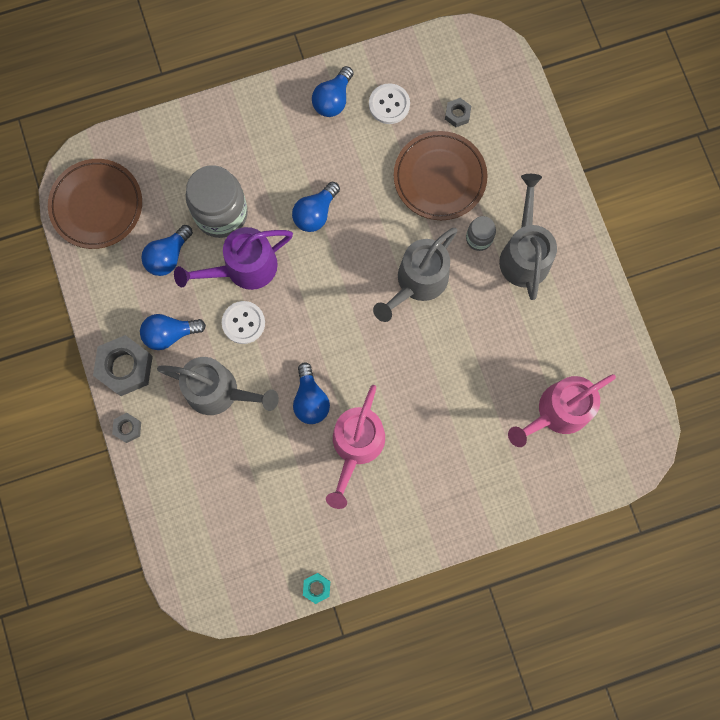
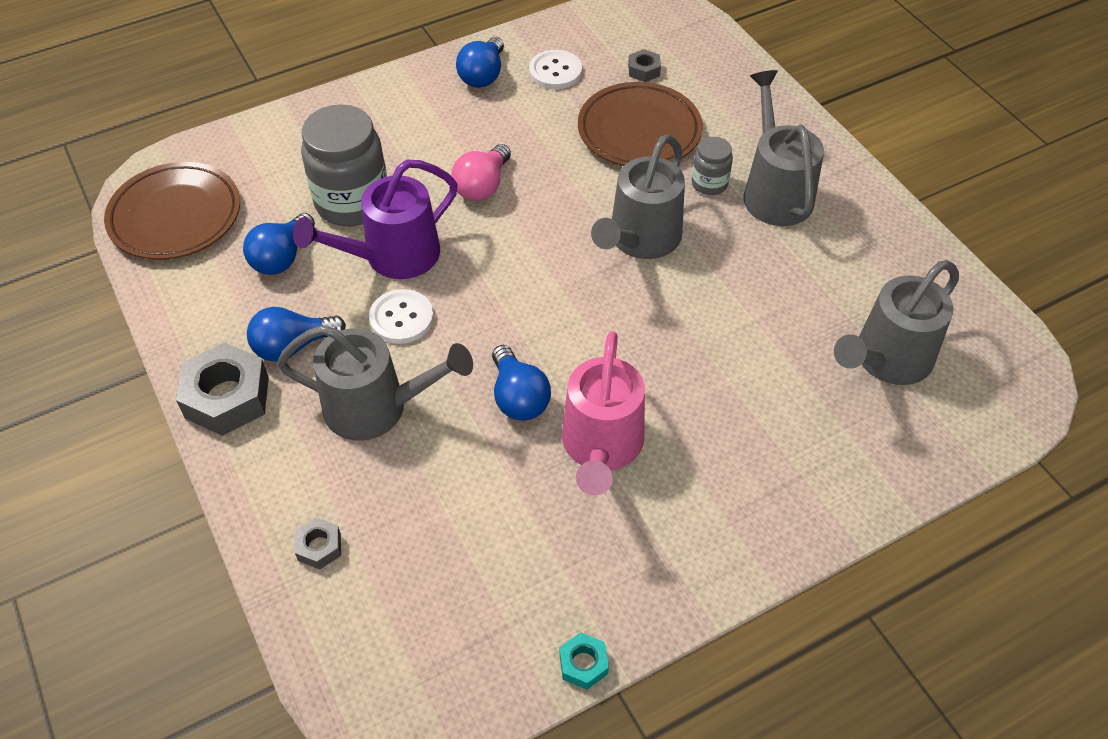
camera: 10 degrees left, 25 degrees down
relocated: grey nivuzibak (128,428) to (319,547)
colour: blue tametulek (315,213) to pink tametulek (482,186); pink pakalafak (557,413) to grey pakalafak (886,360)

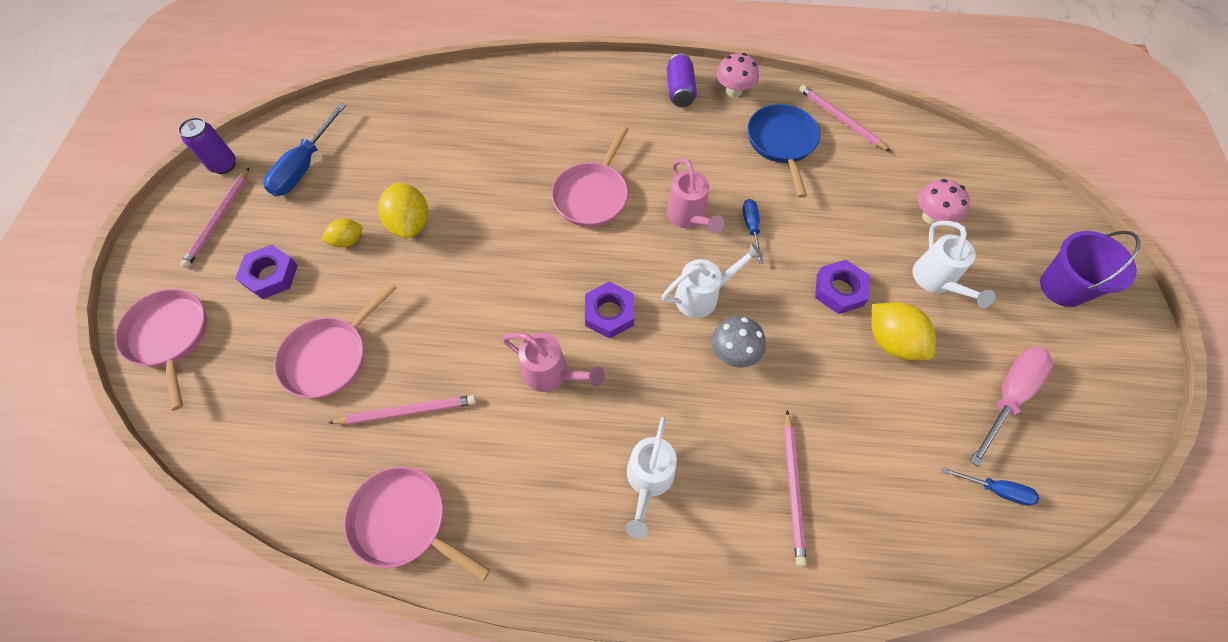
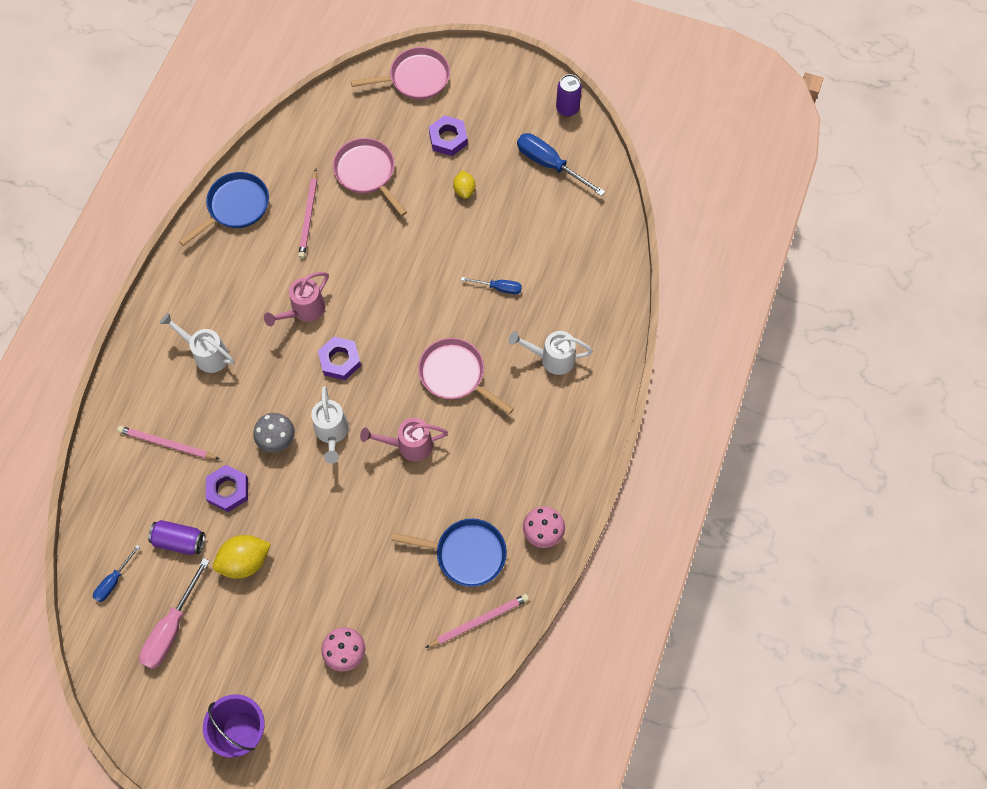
camera: 105 degrees right, 5 degrees up
missing: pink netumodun (218,220); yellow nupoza (410,223)
relocated: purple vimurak (680,90) to (179,541); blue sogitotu (751,228) to (498,288); purple nivuzibak (839,290) to (228,490); white pakalafak (936,281) to (552,358)
colour: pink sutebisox (404,521) to blue sutebisox (235,207)
spun: pink sogitotu (1007,396) = (171,628) 60 degrees clockwise

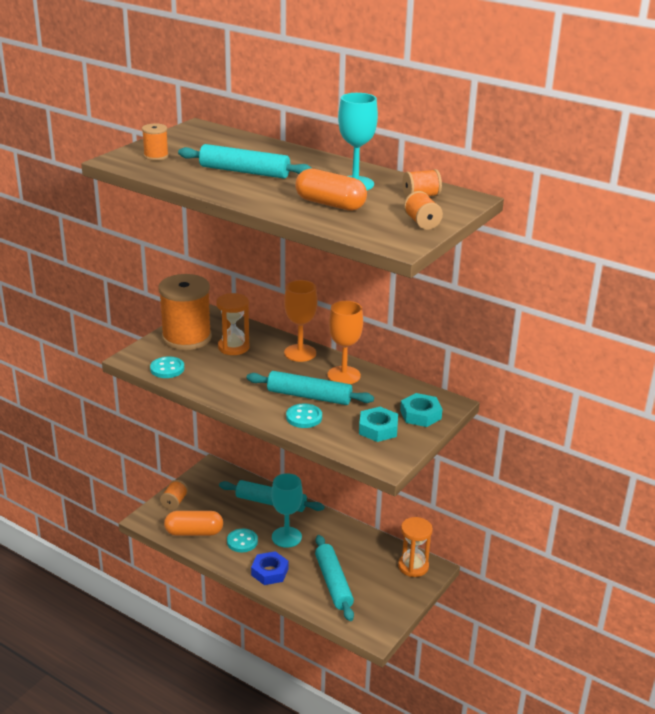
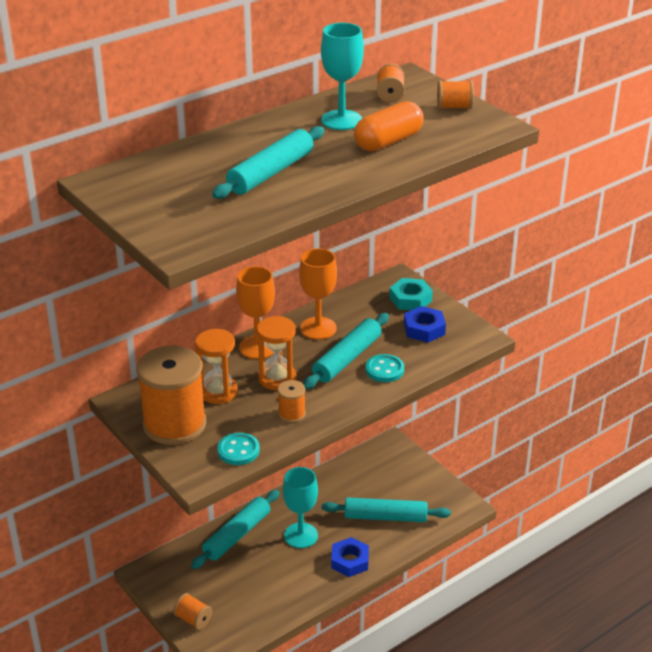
camera: 70 degrees left, 5 degrees up
missing: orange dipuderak (194,532); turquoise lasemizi (242,541)
relocated: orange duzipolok (156,156) to (292,414); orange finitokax (413,566) to (277,378)
colour: turquoise nivuzibak (378,429) to blue nivuzibak (424,329)

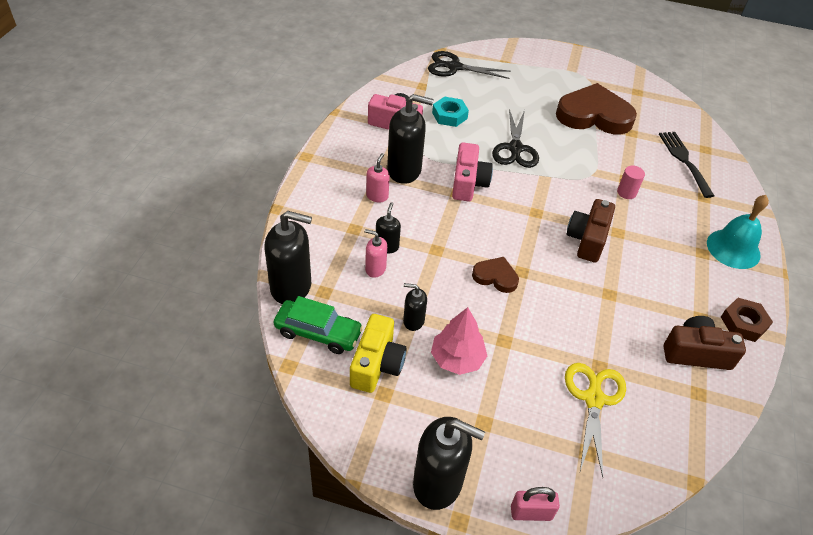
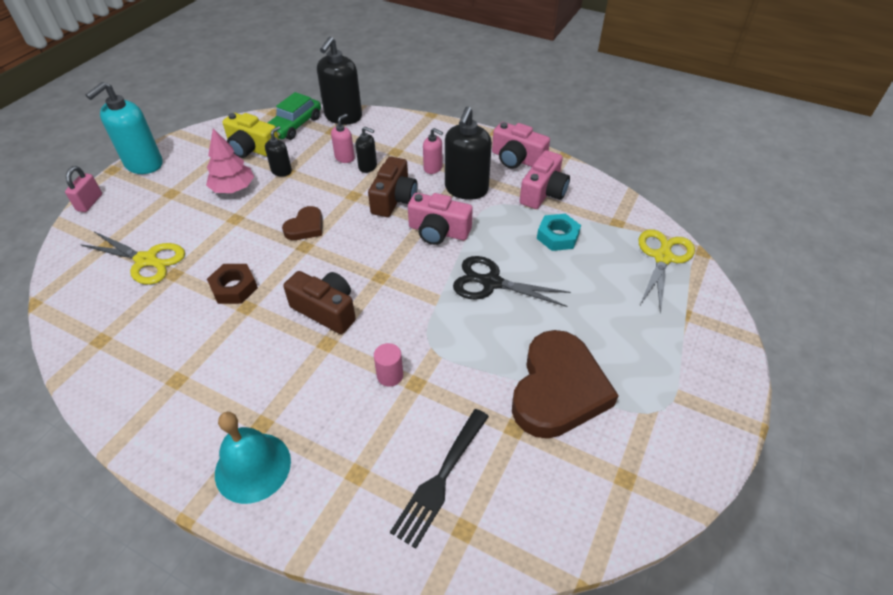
camera: 105 degrees right, 0 degrees up
appeared: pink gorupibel (517,159)
relocated: brown gorupibel (696,353) to (394,199); brown nivuzibak (743,323) to (234,288)
colour: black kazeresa (438,483) to turquoise kazeresa (143,164); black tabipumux (454,67) to yellow tabipumux (662,258)
spun: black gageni (684,160) = (440,480) 120 degrees clockwise

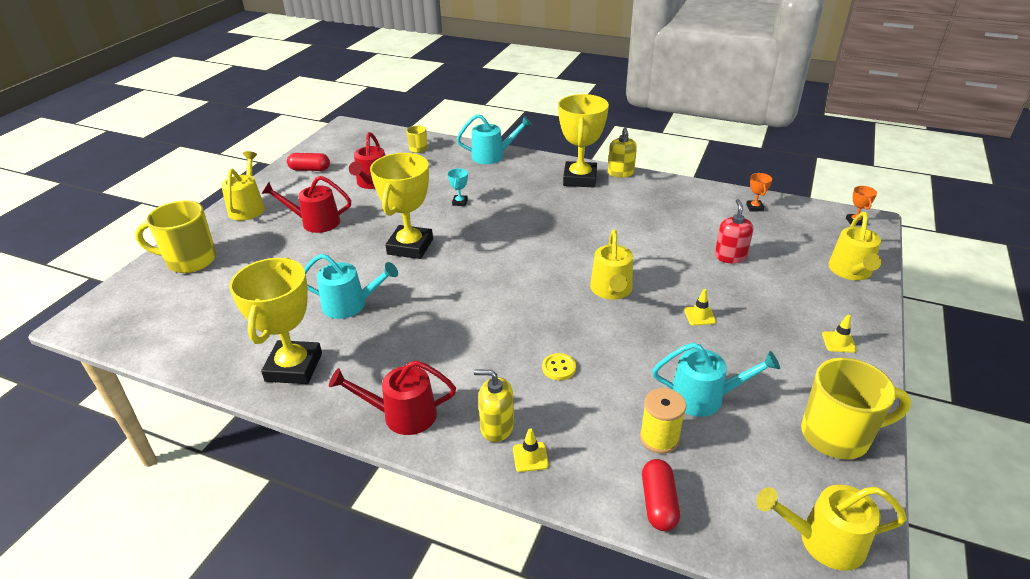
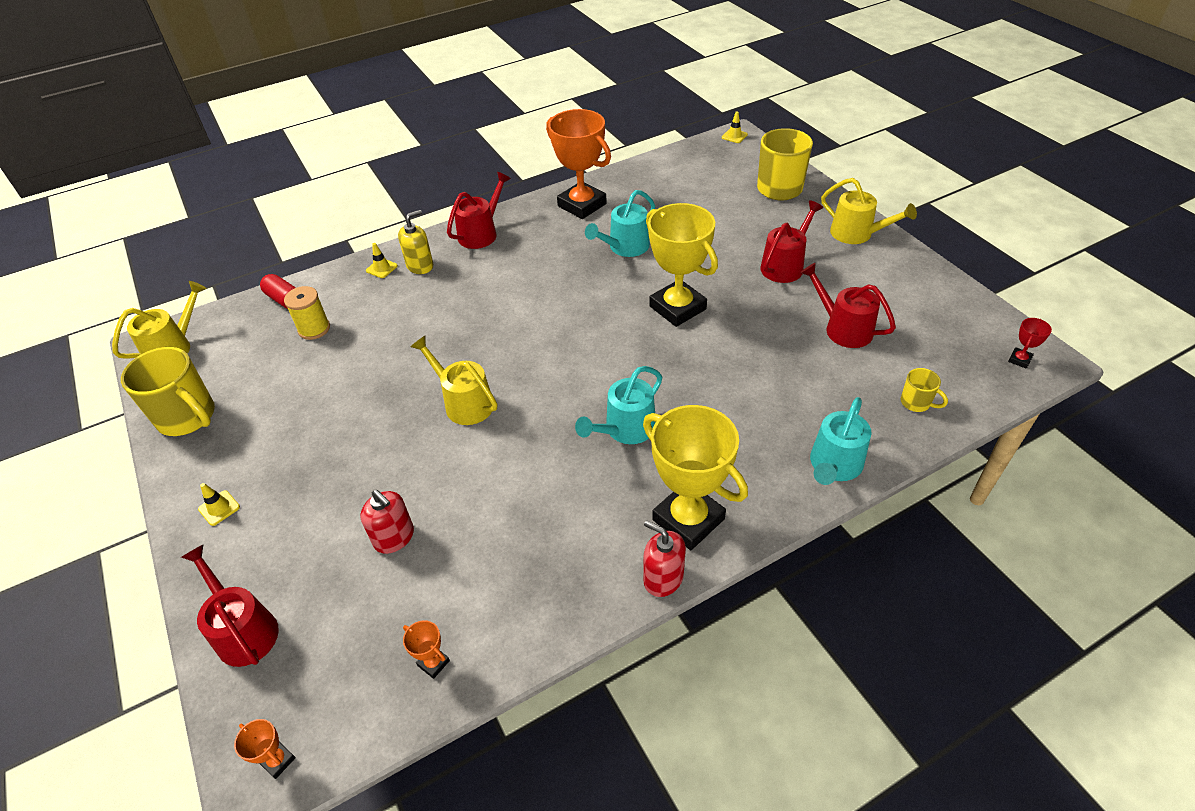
camera: 130 degrees right, 10 degrees up
missing: red dipuderak (310,169); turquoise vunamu (460,202); yellow lasemizi (559,368)
appeared: red vunamu (1019,360)
relocated: turquoise pakalafak (704,397) to (625,429); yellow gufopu (699,316) to (734,136)
colour: yellow vunamu (294,367) to orange vunamu (582,205); yellow kazeresa (620,173) to red kazeresa (663,578); yellow pakalafak (851,271) to red pakalafak (243,630)
spun: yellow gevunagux (837,435) = (188,417) 90 degrees counterclockwise

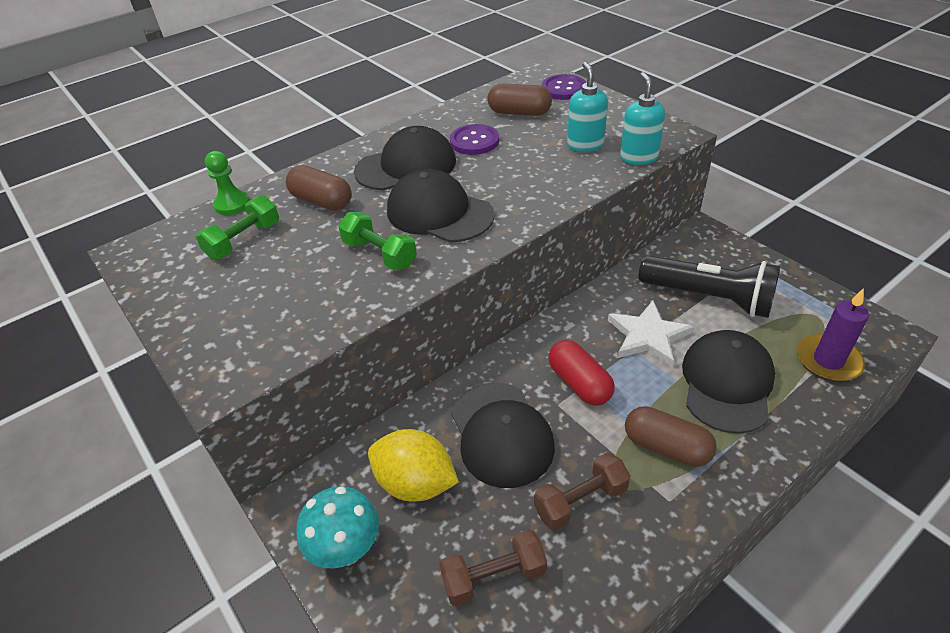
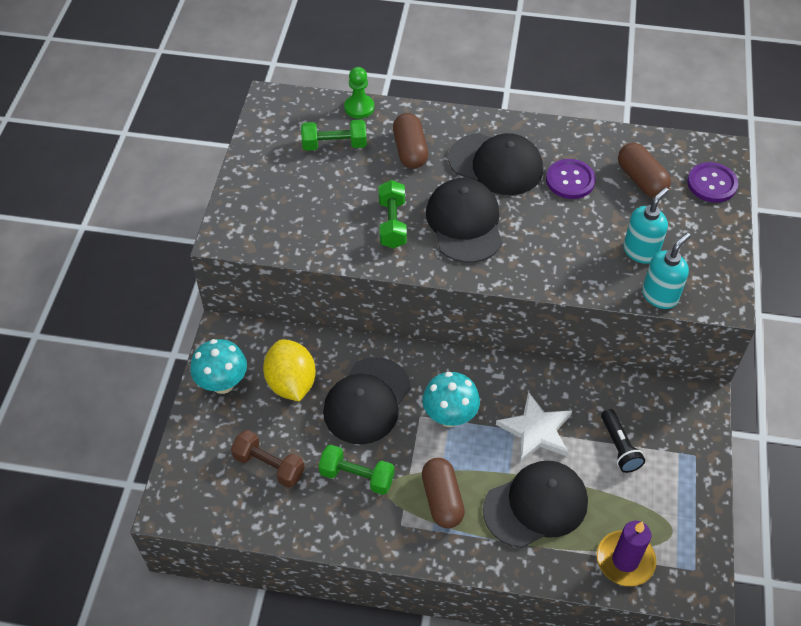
camera: 45 degrees right, 10 degrees up
exchanged: red dipuderak (579,383) to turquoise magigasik (449,416)
colour: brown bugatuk (580,501) to green bugatuk (357,476)
size: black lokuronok (709,298) = (619,447) x0.52

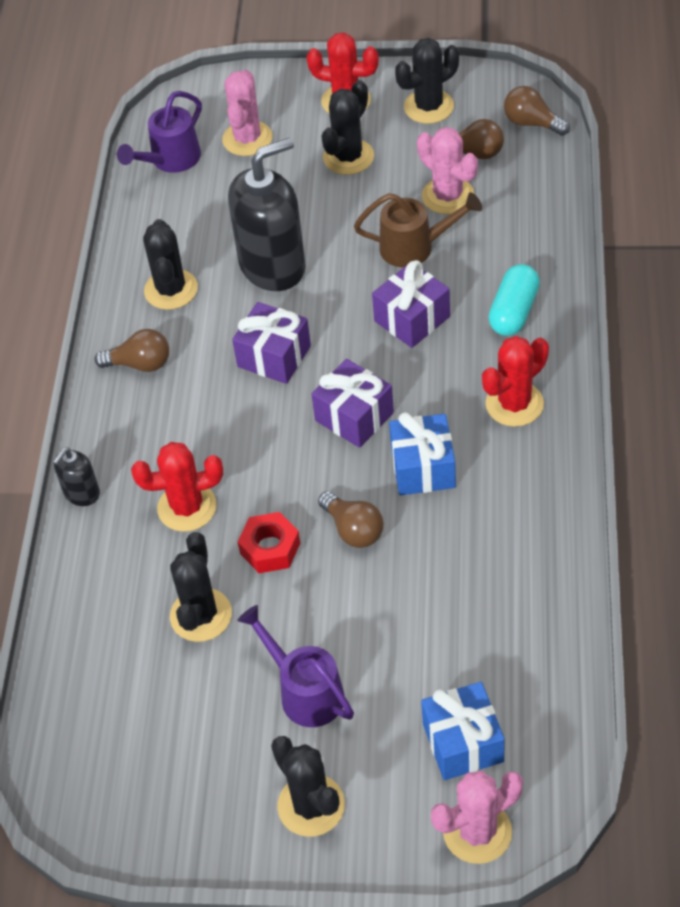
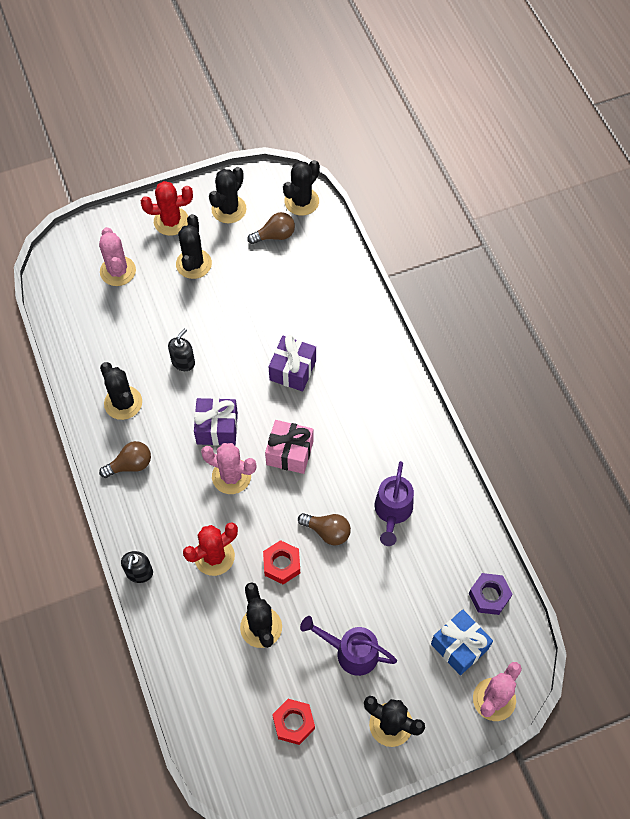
camera: 30 degrees left, 10 degrees up
missing: brown pakalafak (415,247); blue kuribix (423,468); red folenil (514,404); turquoise dipuderak (513,311)
appeared: red nivuzibak (293,723); purple nivuzibak (489,596)
relocated: purple pakalafak (170,160) to (392,512); pink folenil (448,196) to (231,476)
exchanged: brown tametulek (531,123) to black folenil (301,201)
colour: purple kuribix (354,416) to pink kuribix (289,453)
size: black kazeresa (273,266) = (183,362) x0.46

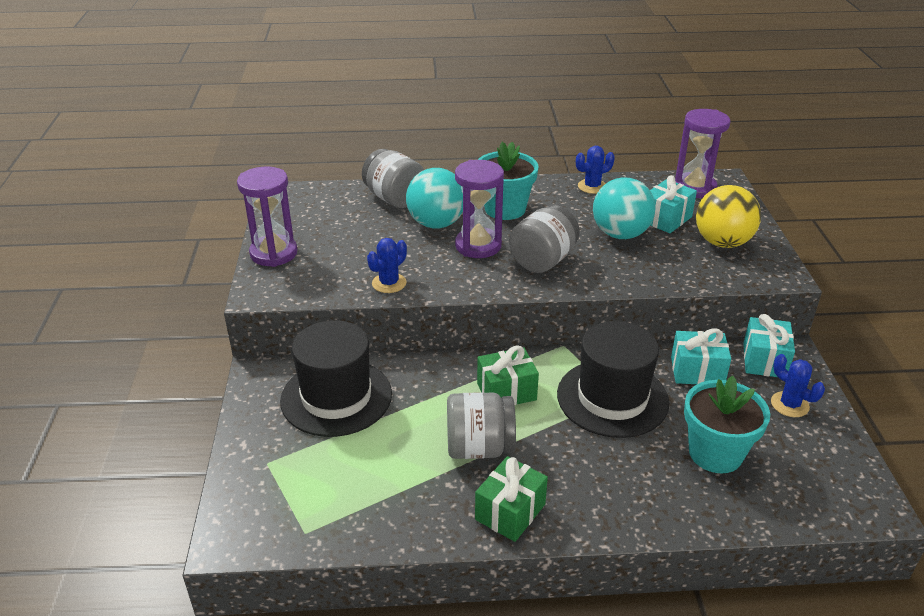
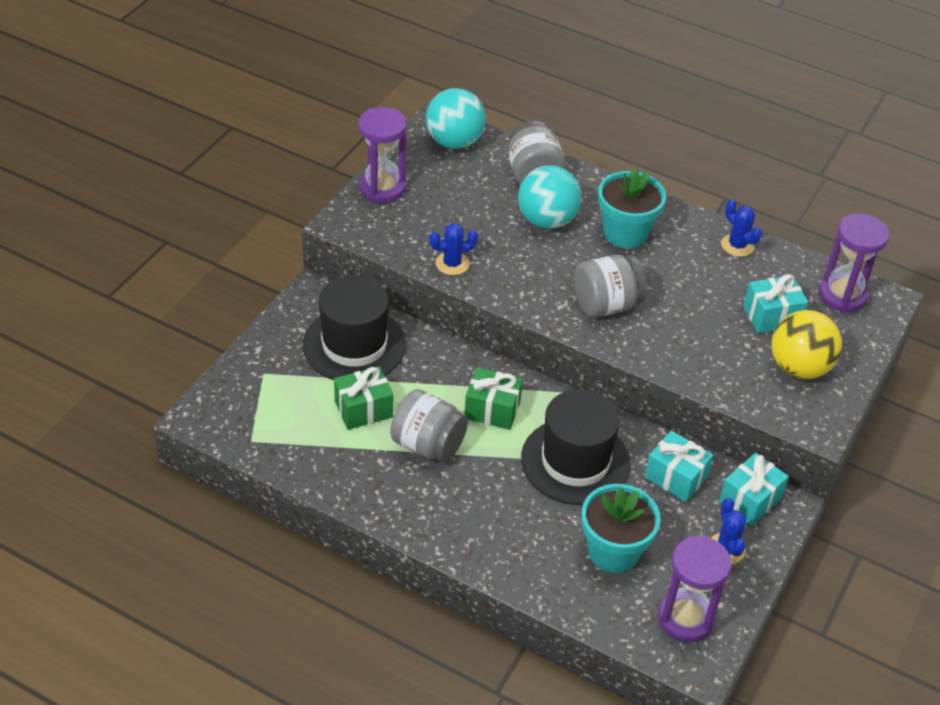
camera: 30 degrees right, 10 degrees up
relocated: purple finitokax (478,246) to (685,618); green kuribix (510,512) to (363,409); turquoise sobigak (620,234) to (454,142)
spun: blue folenil (592,186) = (737,245) 45 degrees clockwise

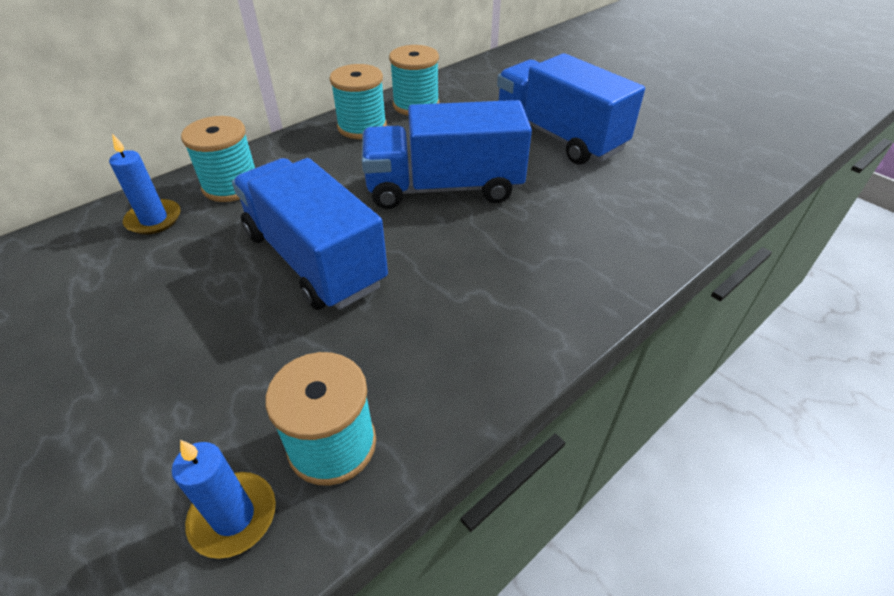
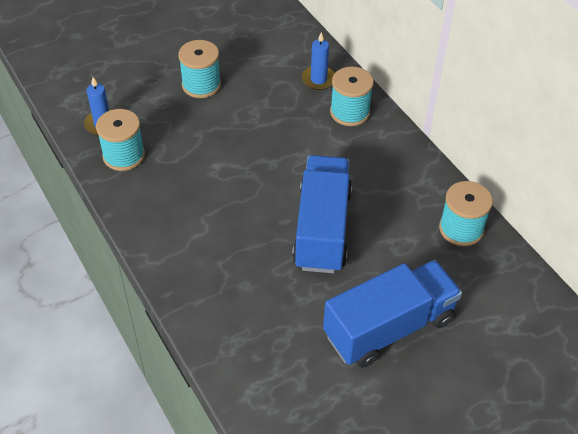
camera: 100 degrees right, 5 degrees up
missing: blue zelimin (314,259)
relocated: turquoise duzipolok (362,127) to (201,85)

